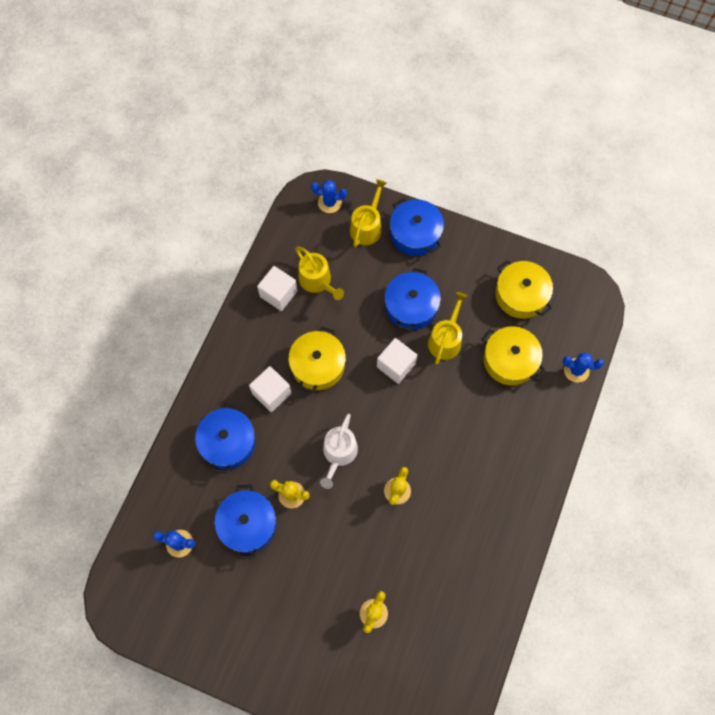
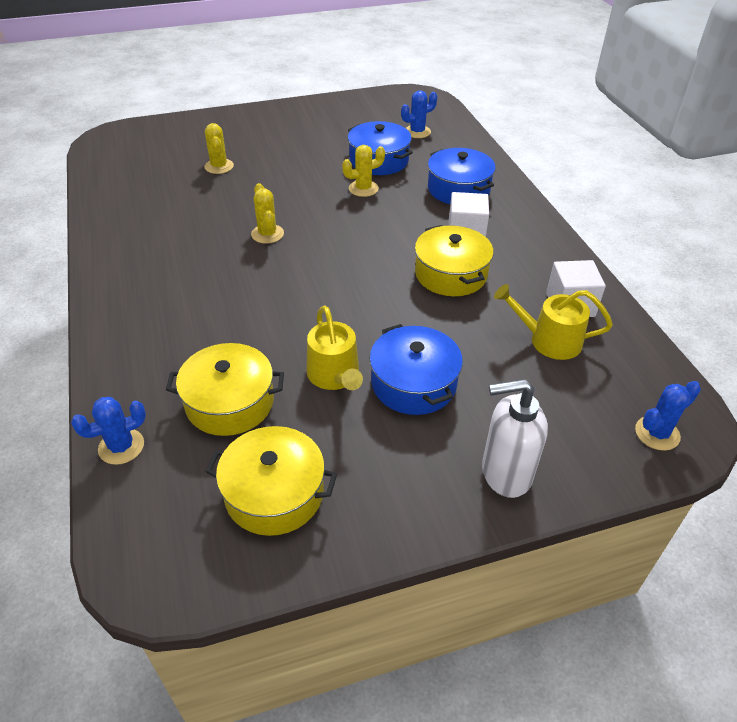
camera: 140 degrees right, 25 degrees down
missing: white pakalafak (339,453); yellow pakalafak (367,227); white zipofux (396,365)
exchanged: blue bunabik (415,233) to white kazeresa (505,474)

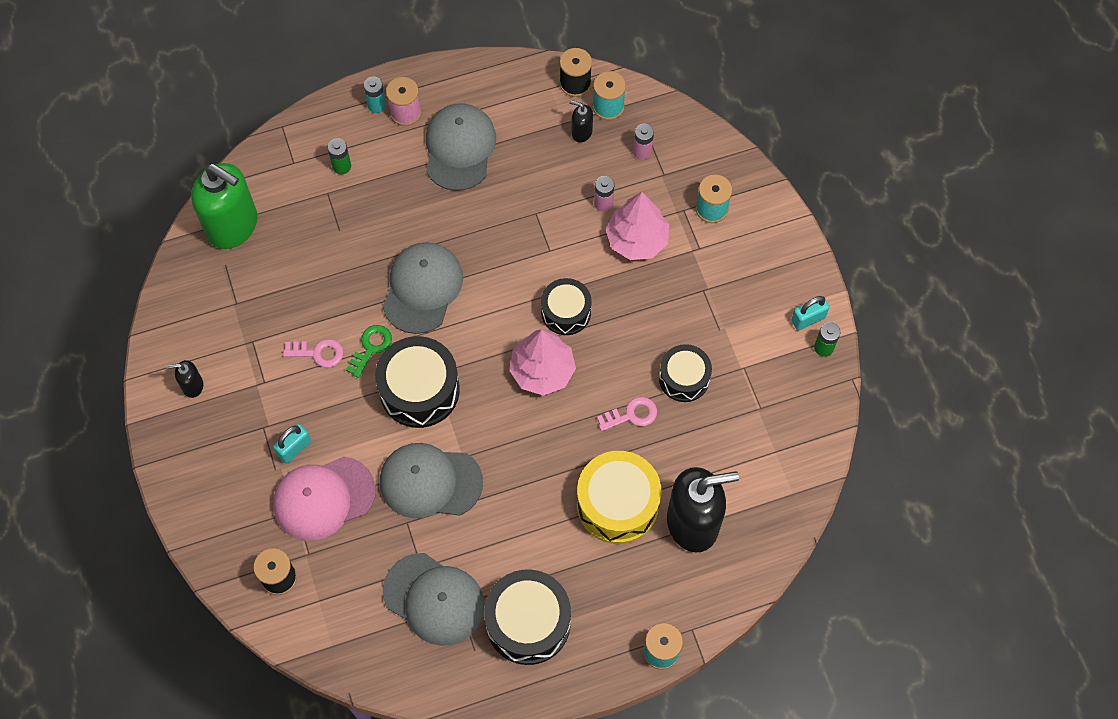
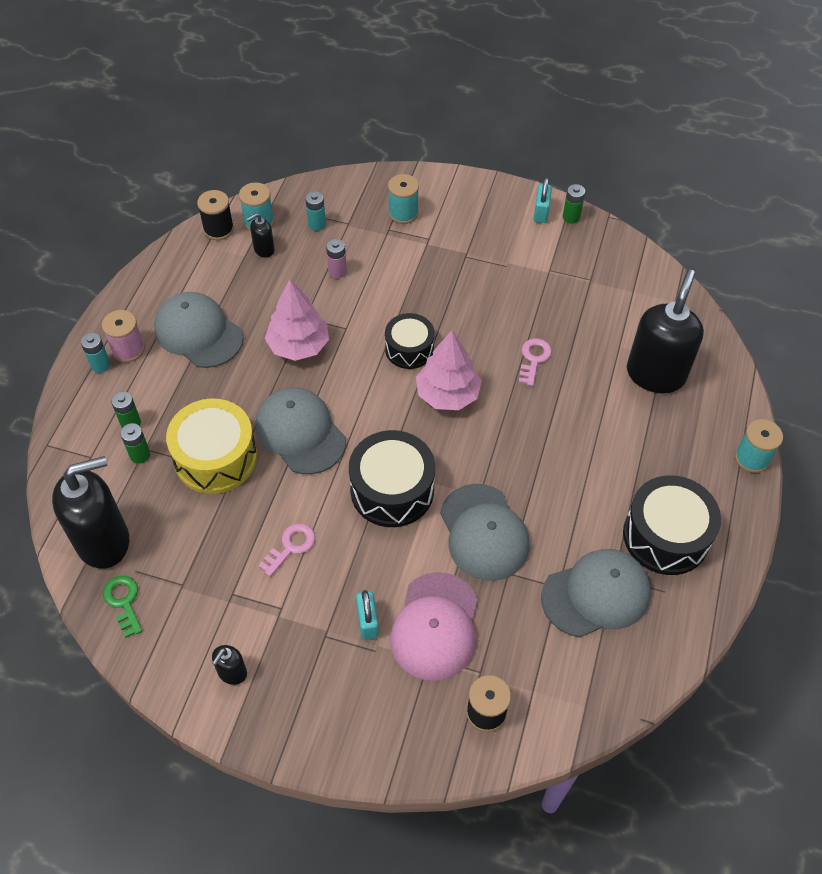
camera: 55 degrees left, 10 degrees down
missing: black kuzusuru (684,378)
appeared: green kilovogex (140,455)
relocated: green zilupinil (371,347) to (123,602); yellow kuzusuru (617,504) to (215,458); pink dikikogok (637,240) to (298,346)
colour: green kazeresa (233,226) to black kazeresa (104,541); pink kilovogex (642,151) to turquoise kilovogex (317,224)
spun: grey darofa (430,482) = (484,532) 60 degrees counterclockwise

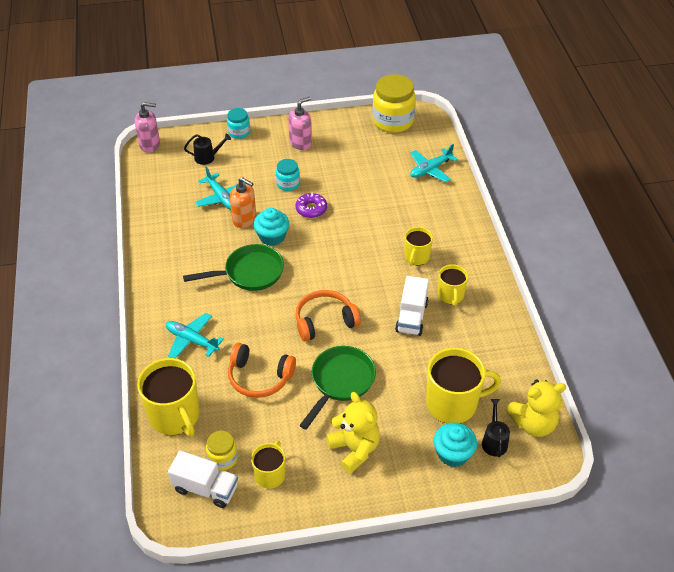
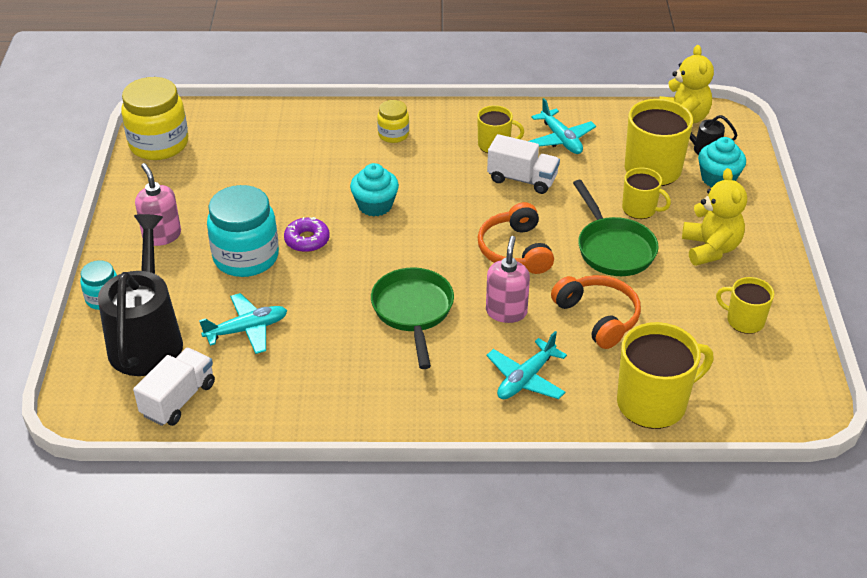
camera: 80 degrees left, 5 degrees down
missing: orange kazeresa (244,219)
relocated: pink kazeresa (150,145) to (506,312); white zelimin (206,488) to (178,399); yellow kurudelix (223,458) to (393,134); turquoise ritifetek (272,236) to (375,205); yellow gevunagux (416,257) to (640,209); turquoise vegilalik (430,169) to (561,139)
spun: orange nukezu (259,377) = (598,317) 60 degrees counterclockwise; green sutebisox (340,382) = (613,248) 150 degrees counterclockwise; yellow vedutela (354,449) = (710,248) 105 degrees clockwise
size: black pakalafak (207,157) = (147,339) x2.27; turquoise kurudelix (288,184) = (246,257) x1.90

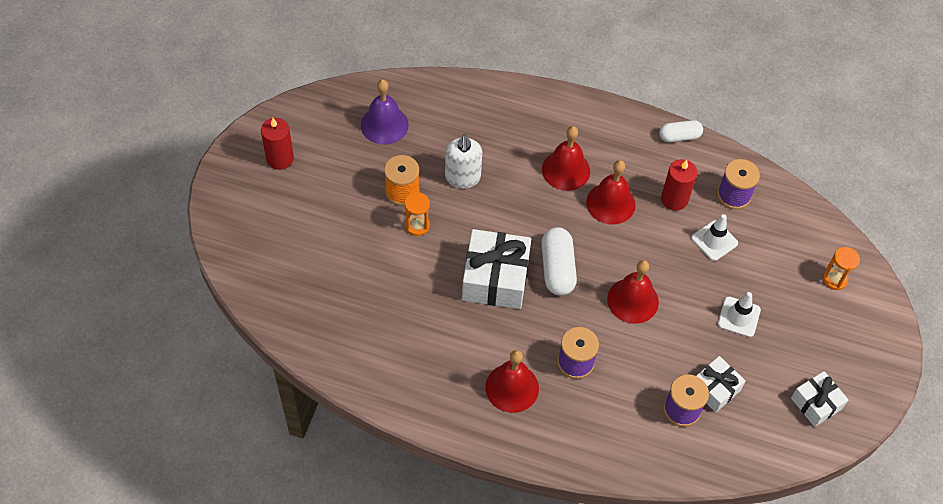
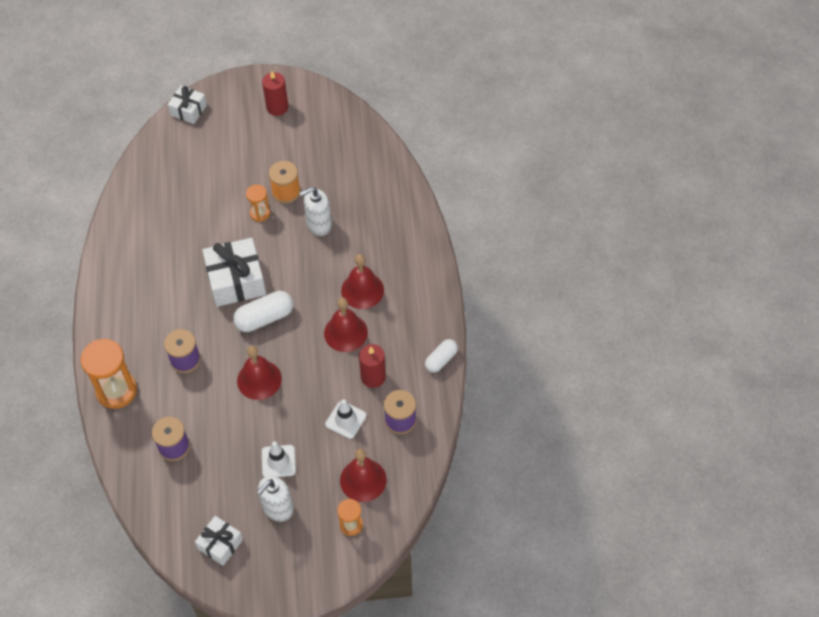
camera: 70 degrees right, 0 degrees up
missing: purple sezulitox (384,125)
appeared: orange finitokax (116,391); white kazeresa (277,508)
relocated: red sezulitox (512,387) to (363,480); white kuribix (715,389) to (188,110)
spun: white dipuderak (679,136) = (441,360) 75 degrees clockwise

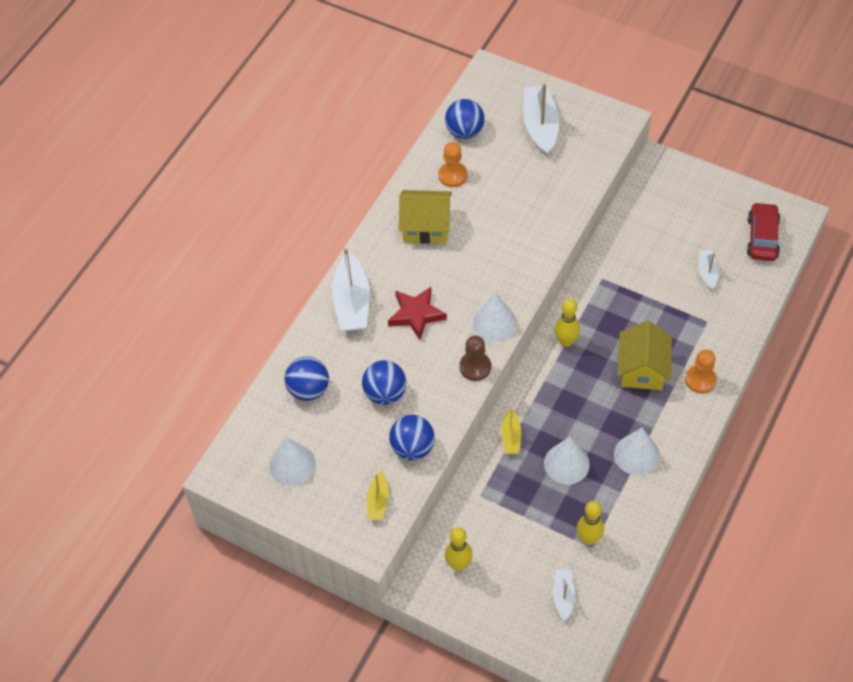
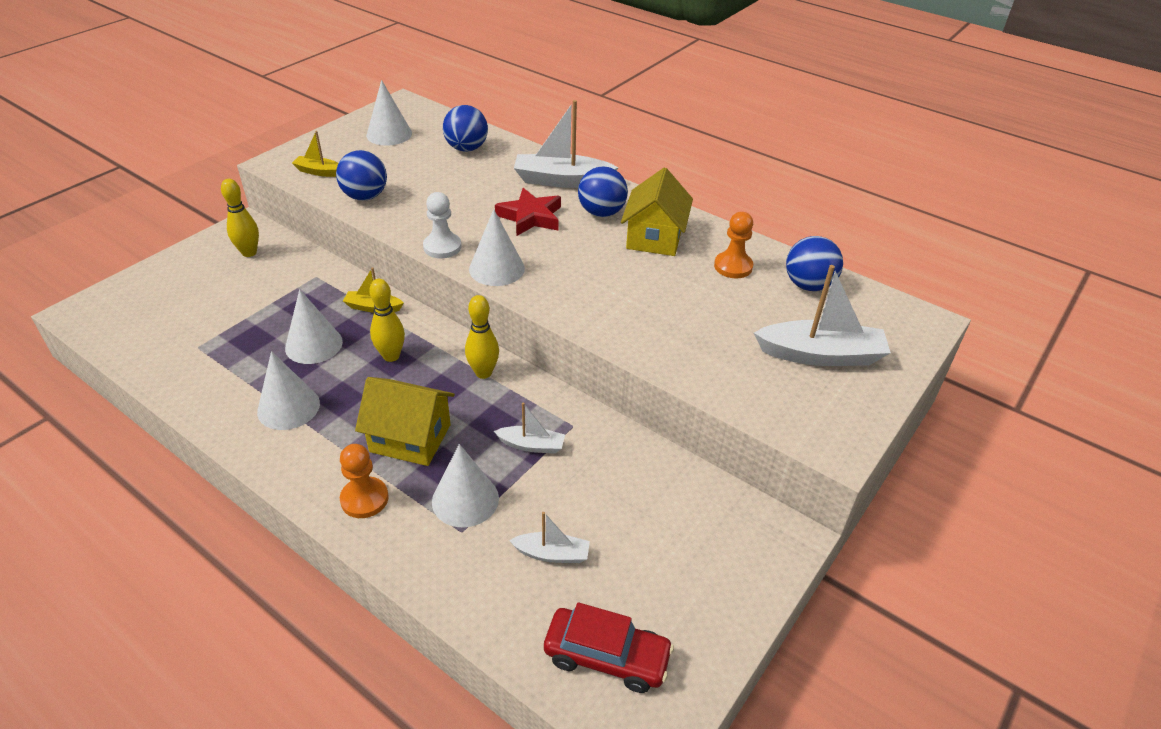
camera: 95 degrees right, 15 degrees down
appeared: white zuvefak (465,499)
relocated: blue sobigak (385,393) to (601,213); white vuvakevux (563,596) to (531,445); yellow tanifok (588,539) to (391,356)
colour: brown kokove (475,367) to white kokove (442,247)

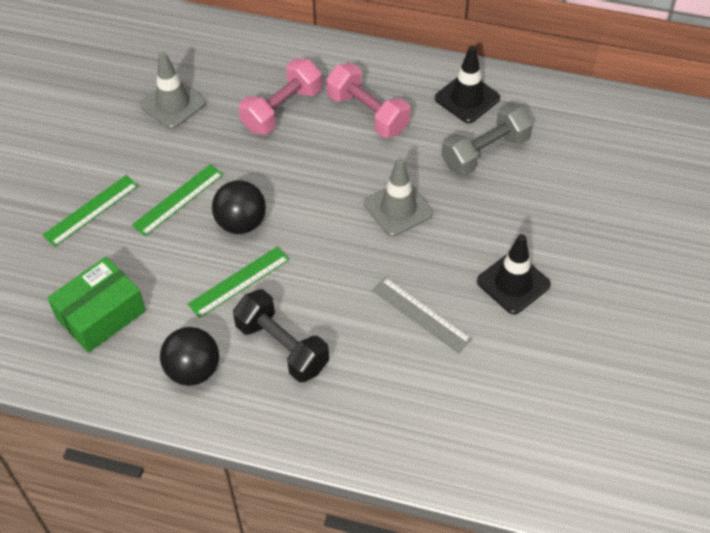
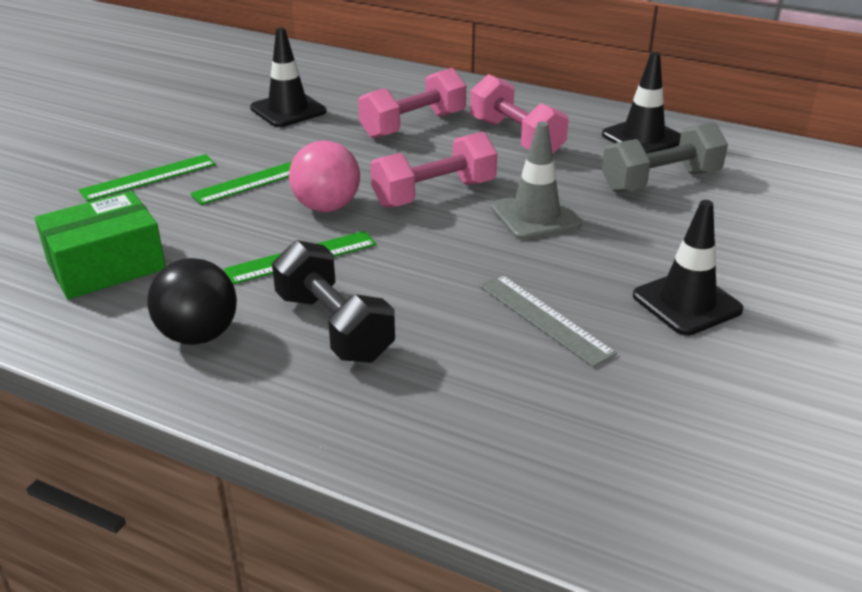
camera: 10 degrees right, 20 degrees down
appeared: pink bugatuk (434,194)
colour: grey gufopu (173,104) to black gufopu (288,110); black sobigak (241,223) to pink sobigak (326,207)

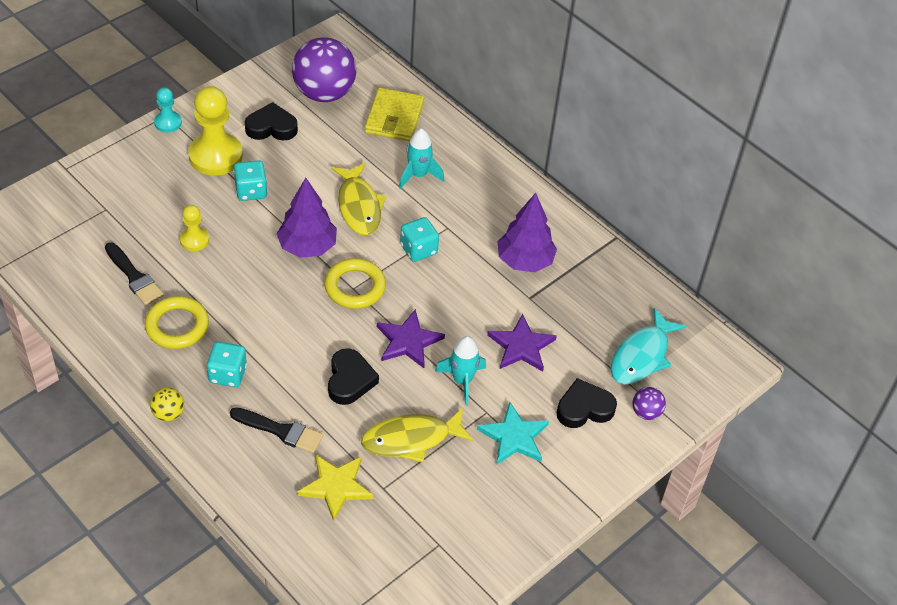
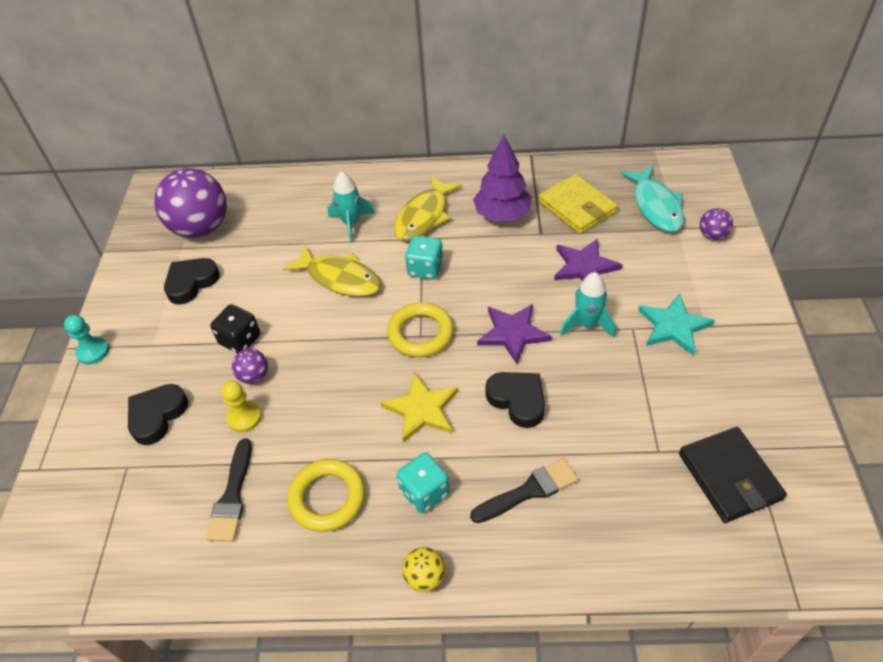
camera: 40 degrees left, 0 degrees up
missing: yellow kokove (215,156); purple dikikogok (307,247)
appeared: purple sobigak (254,376); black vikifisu (729,476)
relocated: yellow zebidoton (336,486) to (422,409); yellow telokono (411,439) to (424,216); yellow vikifisu (394,117) to (577,207); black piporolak (584,408) to (157,416)
colour: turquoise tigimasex (251,191) to black tigimasex (240,340)
spun: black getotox (134,277) = (232,496) 90 degrees clockwise

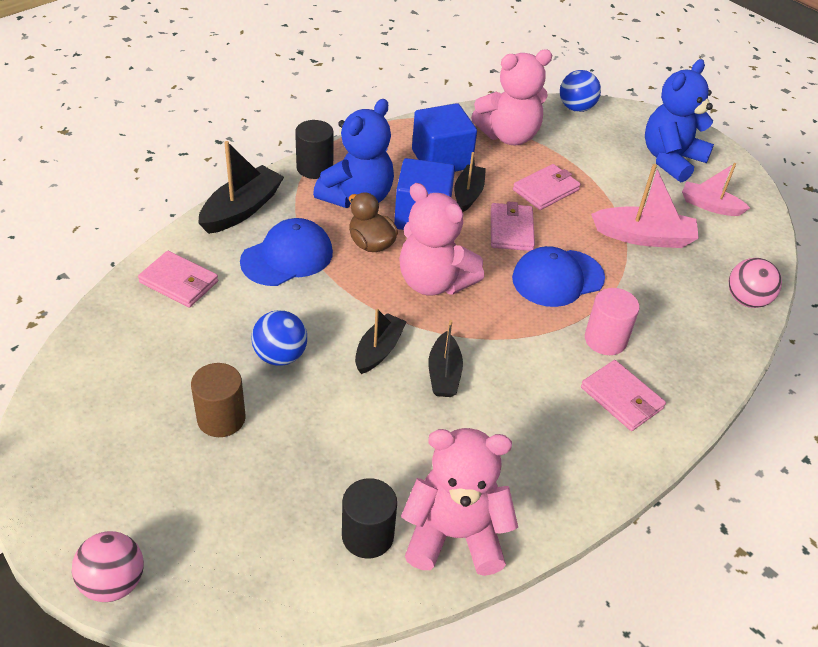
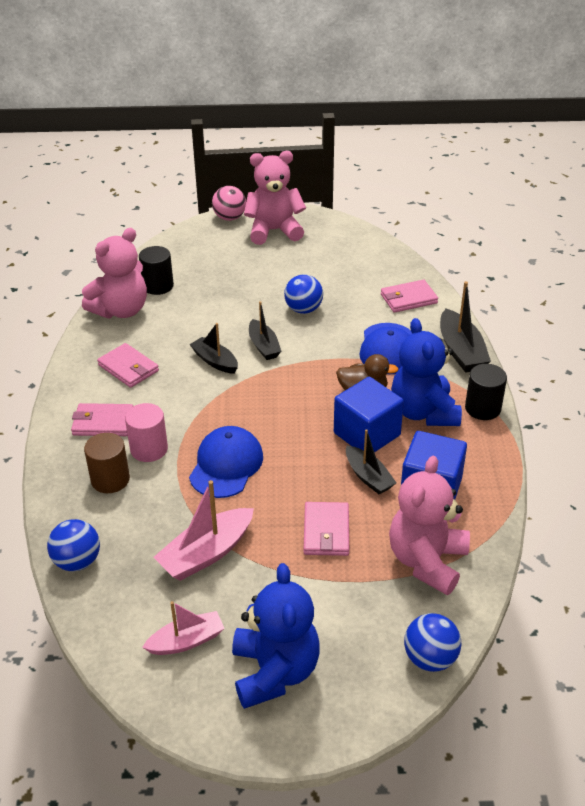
camera: 135 degrees right, 5 degrees down
relocated: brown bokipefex (221,418) to (110,479); pink vedutela (434,282) to (274,231); pink vikifisu (511,230) to (128,368)
colour: pink sobigak (746,300) to blue sobigak (77,561)

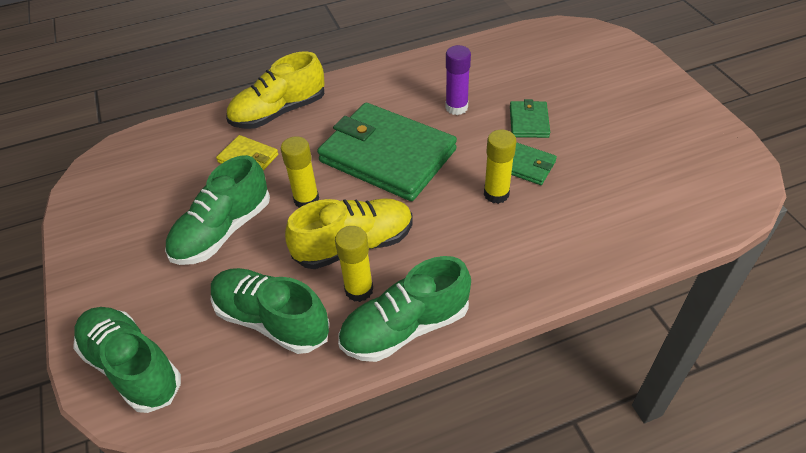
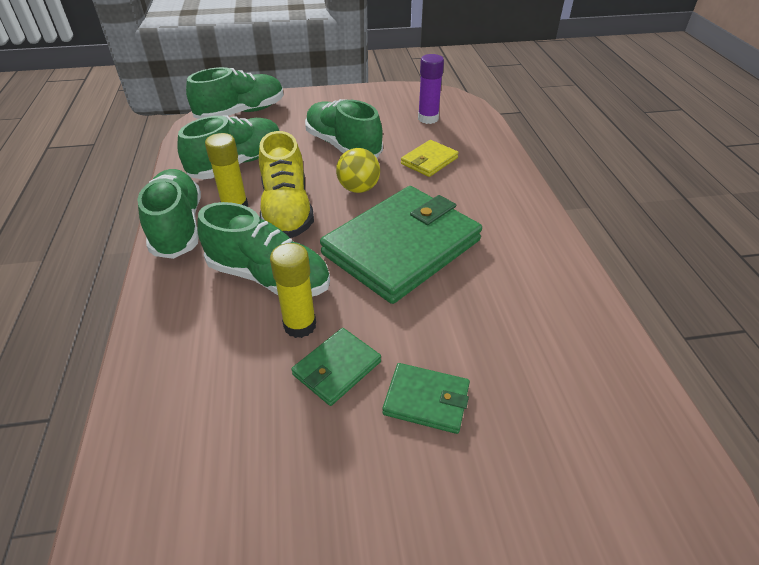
camera: 100 degrees right, 5 degrees down
missing: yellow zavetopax (279,112)
appeared: green zavetopax (269,277)
relocated: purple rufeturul (456,107) to (428,118)
exchanged: yellow rufeturul (306,200) to yellow sobigak (358,189)

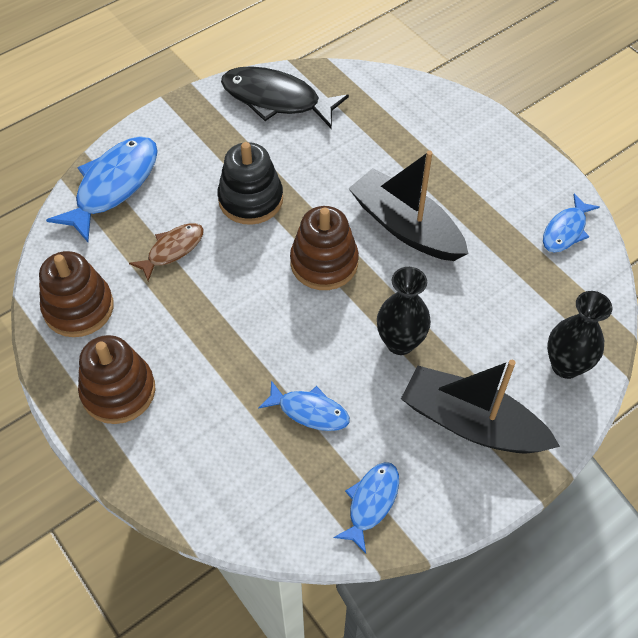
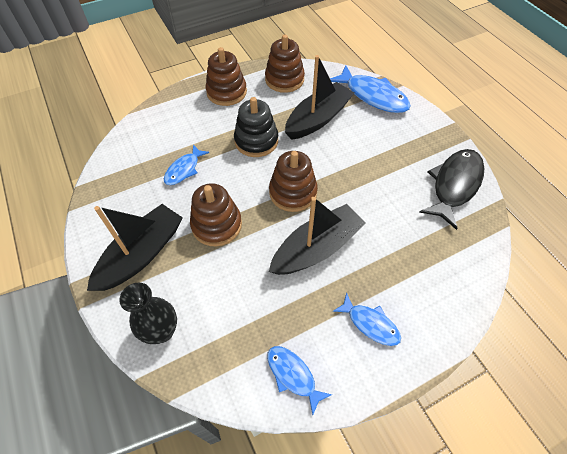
camera: 100 degrees right, 0 degrees up
relocated: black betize (250,199) to (256,141); blue telokono (371,502) to (370,323)
exchanged: brown telokono (172,250) to black vuvakevux (318,119); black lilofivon (400,342) to brown betize (217,225)

